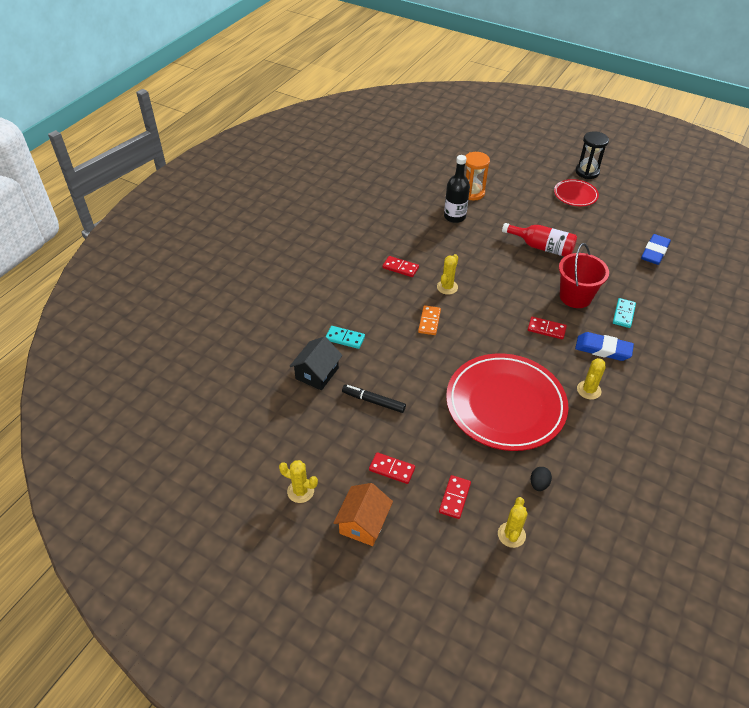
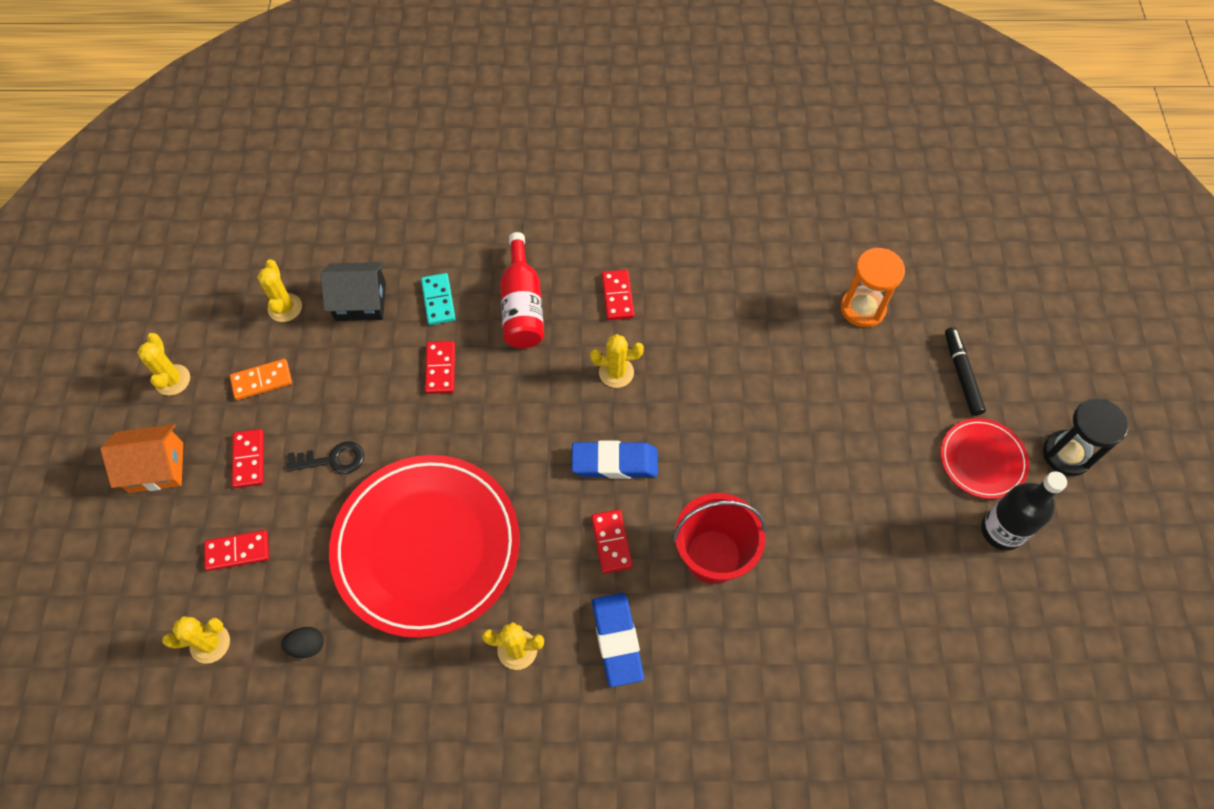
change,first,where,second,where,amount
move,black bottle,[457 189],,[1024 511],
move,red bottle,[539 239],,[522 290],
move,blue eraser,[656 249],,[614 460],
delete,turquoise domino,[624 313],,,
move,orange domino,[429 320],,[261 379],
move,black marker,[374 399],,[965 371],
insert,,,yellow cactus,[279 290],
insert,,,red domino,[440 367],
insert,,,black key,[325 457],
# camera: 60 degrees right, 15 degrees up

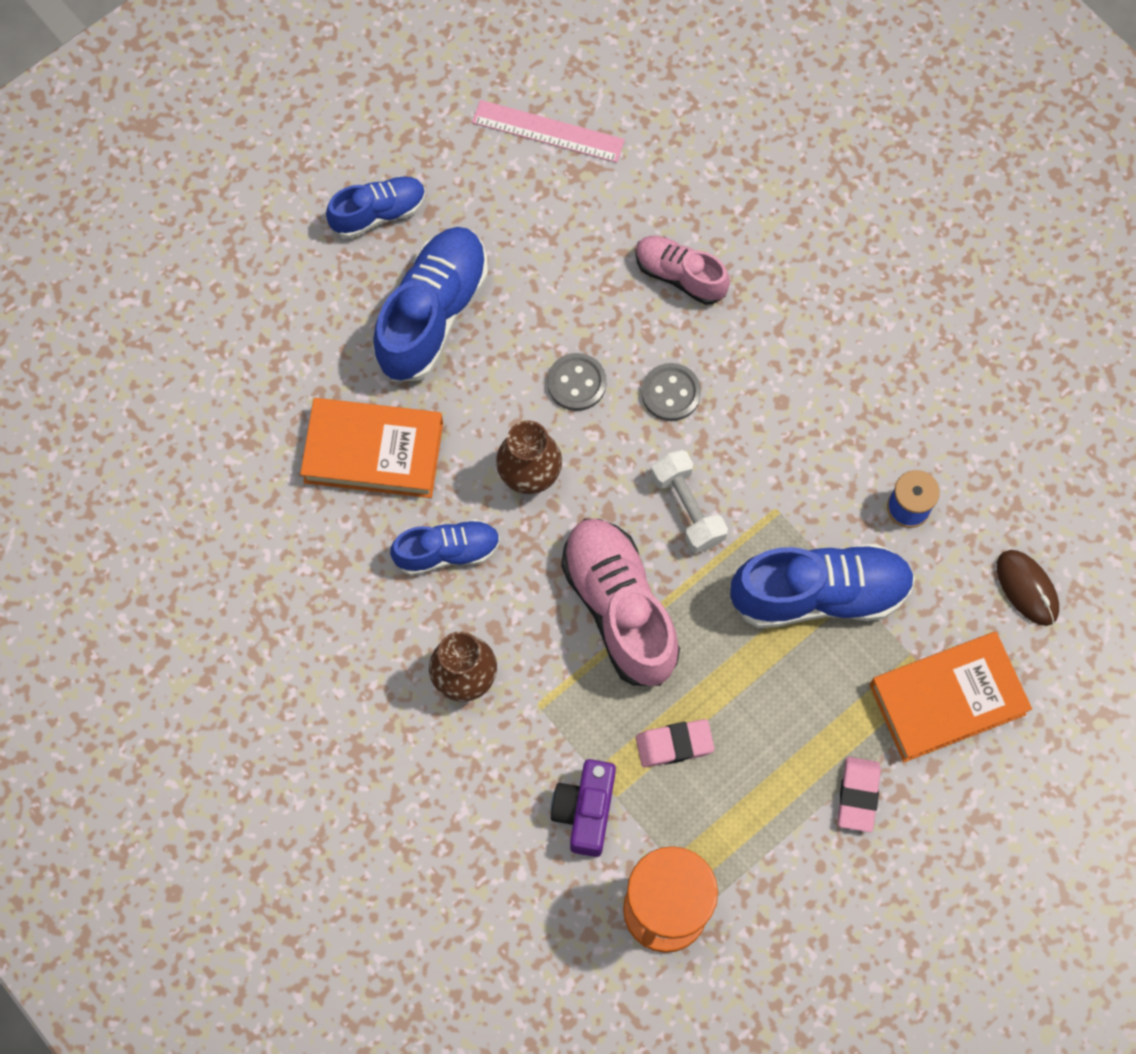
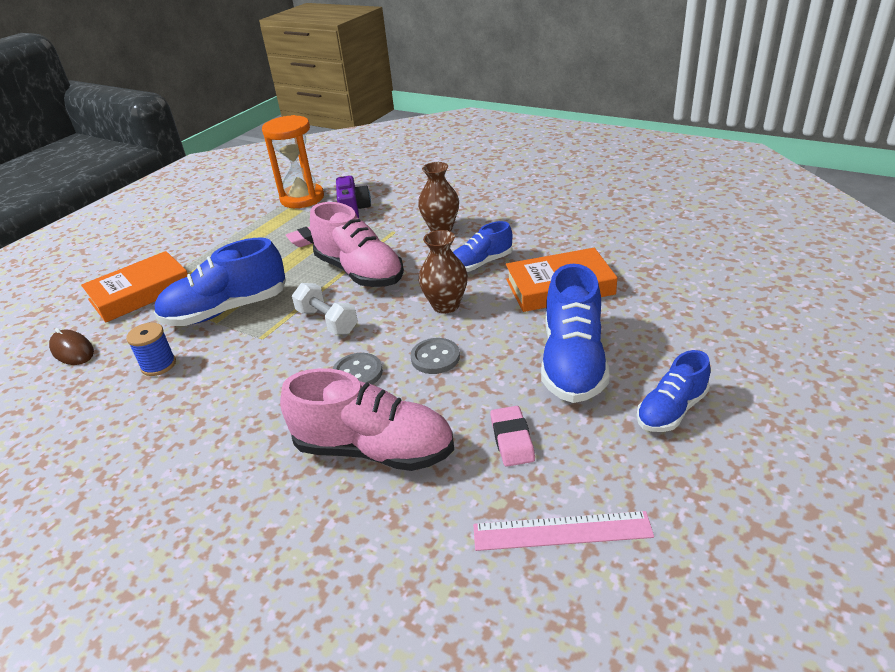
change,first,where,second,where,amount
resize,pink shoe,[682 270],,[367 419],x1.68
move,pink eraser,[859 794],,[512 436],
# camera: 165 degrees right, 35 degrees down

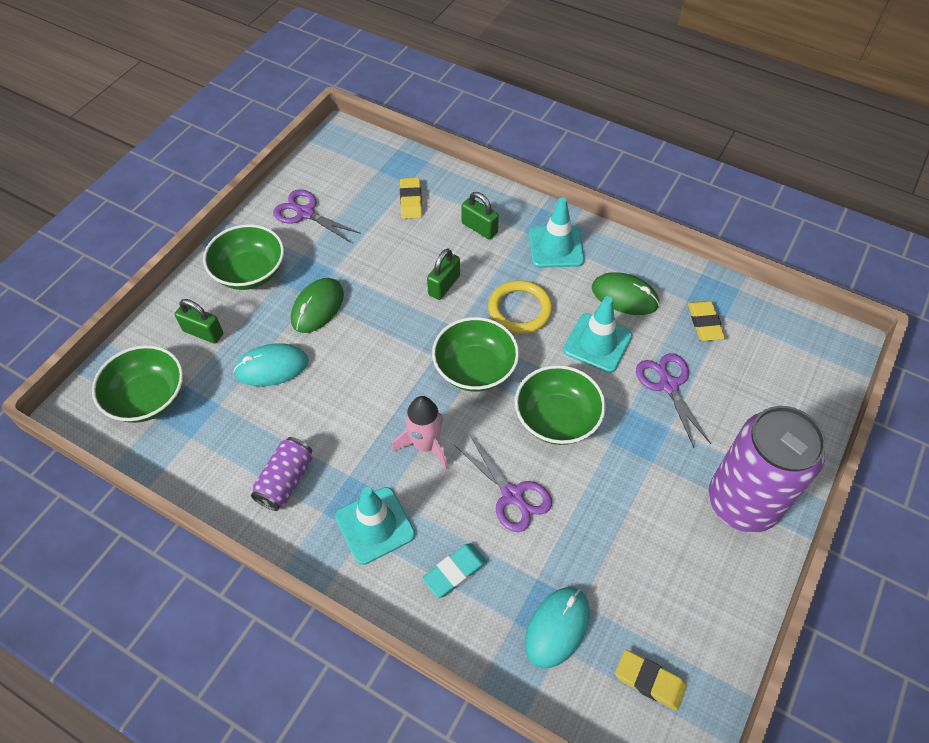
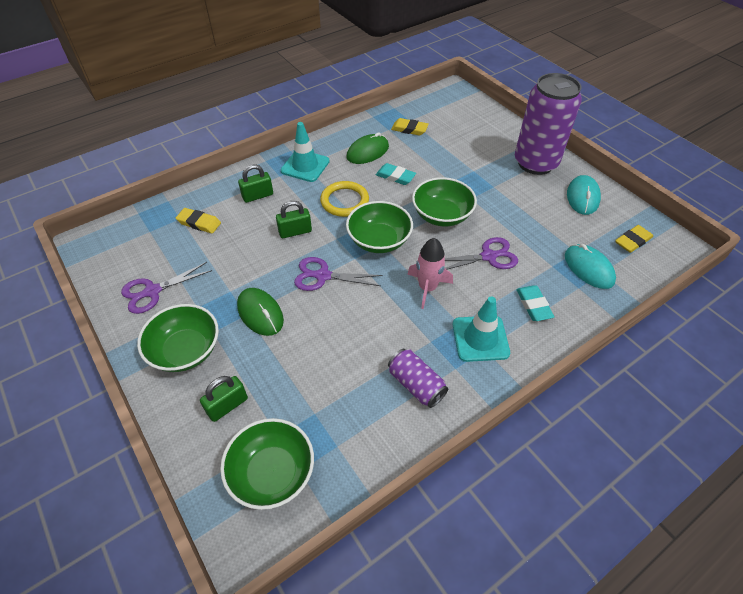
change,first,where,second,where,amount
rotate,green padlock,[443 274],,[294 219],75 degrees counterclockwise
replace,turquoise traffic cone,[597 334],turquoise eraser,[396 174],
move,turquoise mouse,[270 364],,[584 195],
move,purple scissors,[673 400],,[338 274],
# camera: 65 degrees left, 5 degrees down

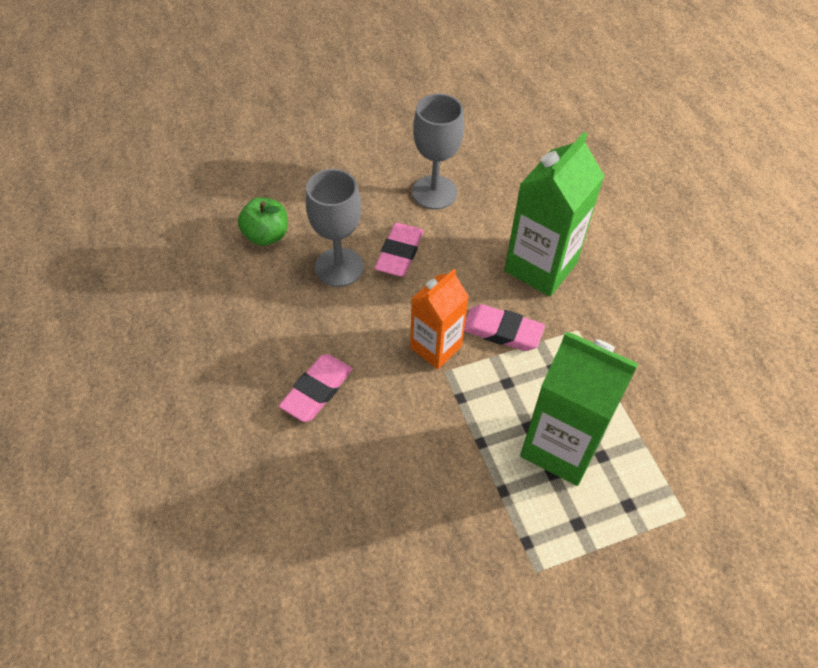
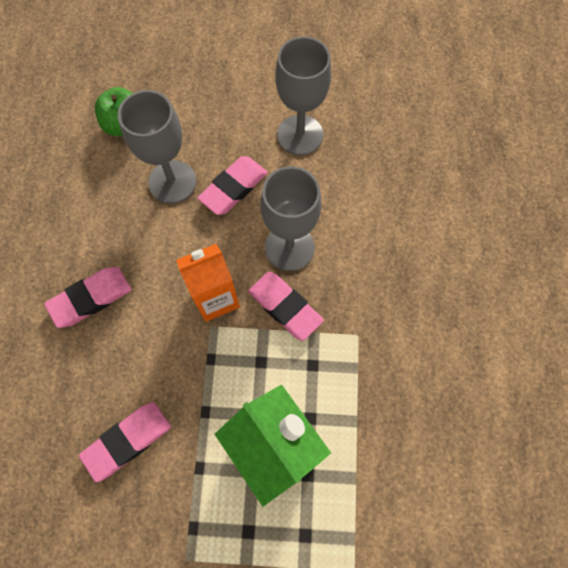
change,first,where,second,where,amount
delete,green carton,[554 214],,,
insert,,,grey goblet,[291 218],
insert,,,pink eraser,[125 442],
# camera: 25 degrees right, 15 degrees up

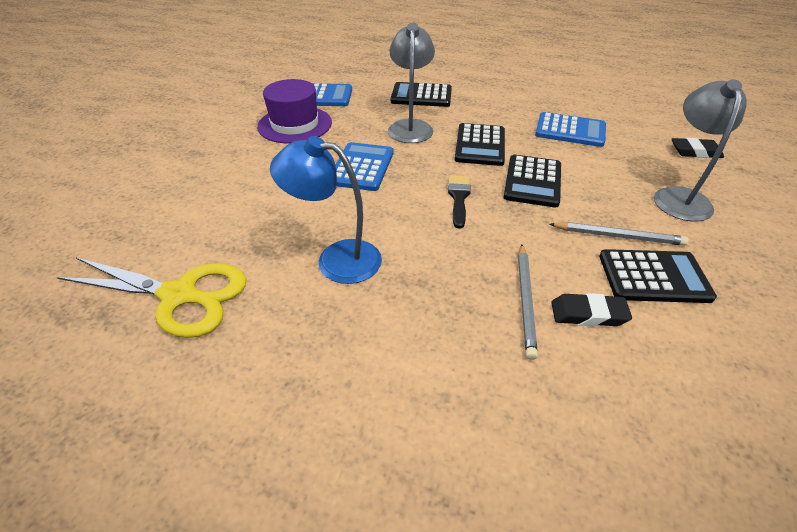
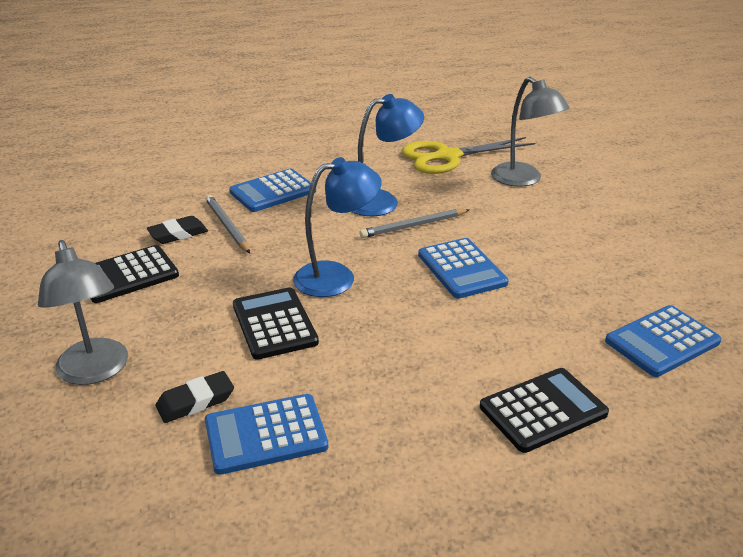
change,first,where,second,where,amount
move,grey lamp,[411 83],,[530 132],
delete,purple hat,[294 111],,,
delete,black calculator,[480 144],,,
move,black eraser,[698 148],,[195 397],
replace,black brush,[459 202],blue lamp,[337 227],
move,grey pencil,[619 234],,[415 223],
insert,,,blue calculator,[272 190],
# camera: 145 degrees right, 10 degrees down

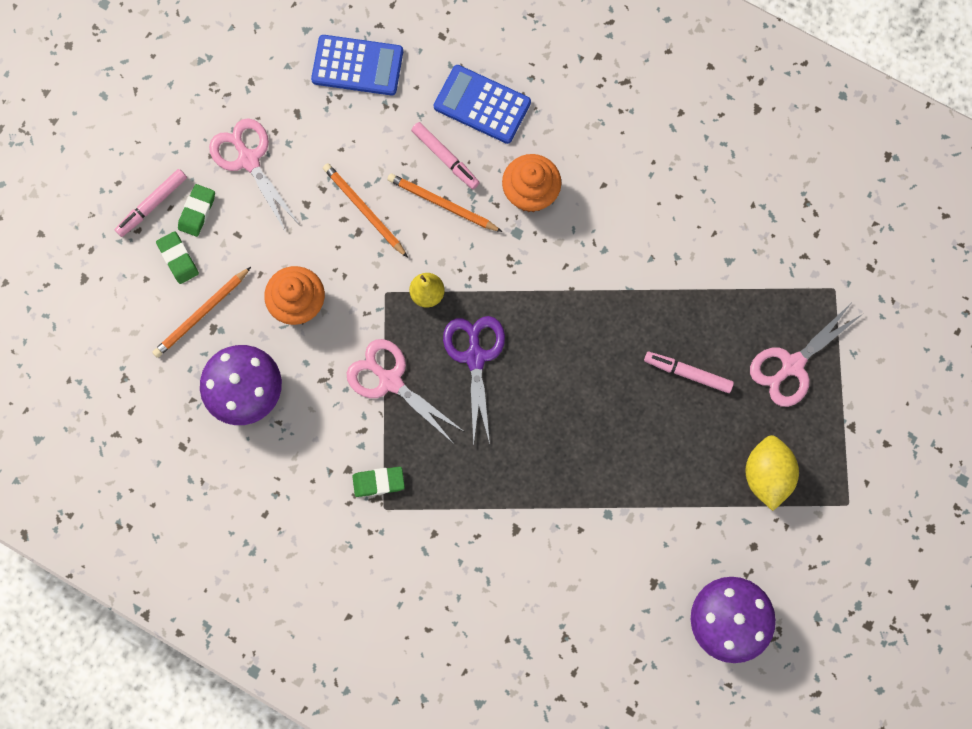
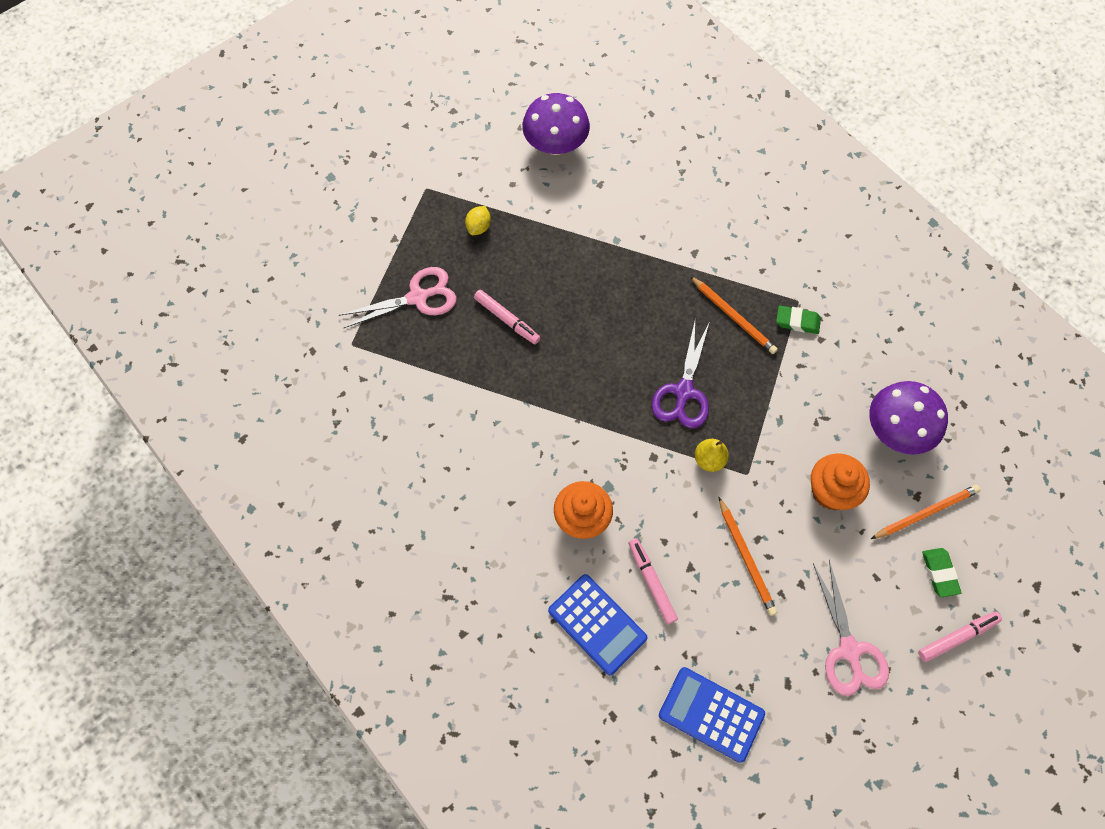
change,first,where,second,where,amount
move,orange pencil,[444 202],,[734 315],
delete,green eraser,[196 210],,,
delete,pink scissors,[406 391],,,
resize,yellow lemon,[772 473],,[478 220],x0.57
# camera: 160 degrees left, 10 degrees down

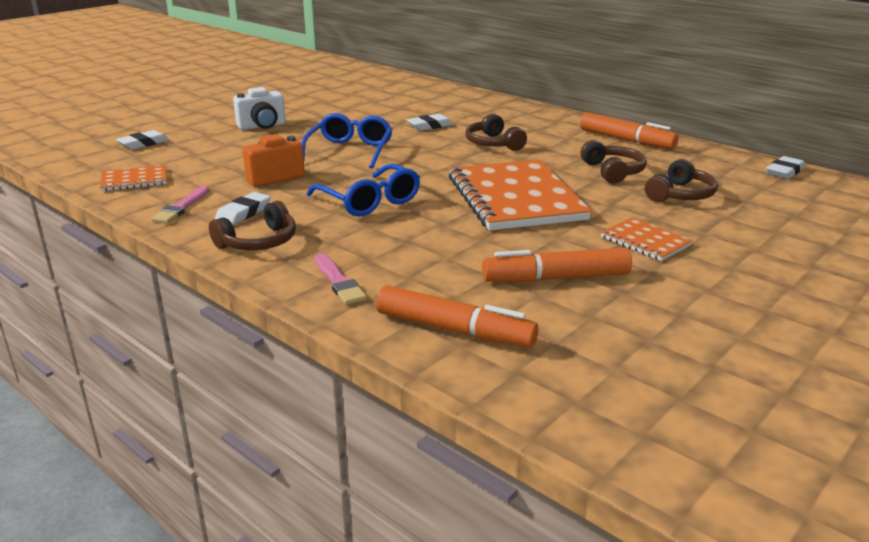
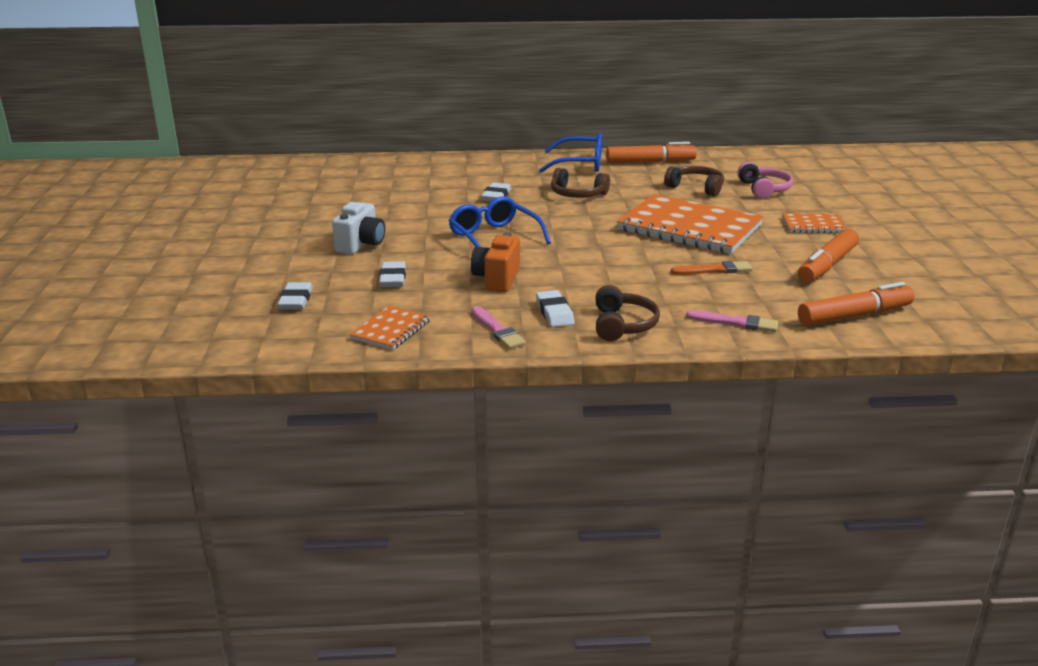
change,first,where,second,where,amount
move,white eraser,[785 167],,[392 274],
recolor,brown headphones,[681 180],pink headphones,[765 180],
move,blue glasses,[363 190],,[570 153],
insert,,,orange brush,[712 268],
# camera: 45 degrees left, 0 degrees up

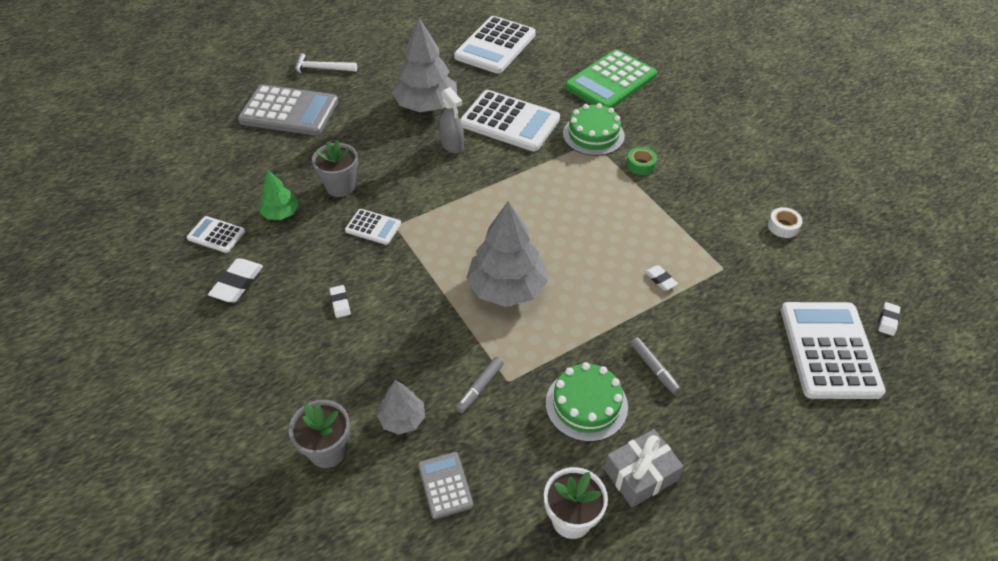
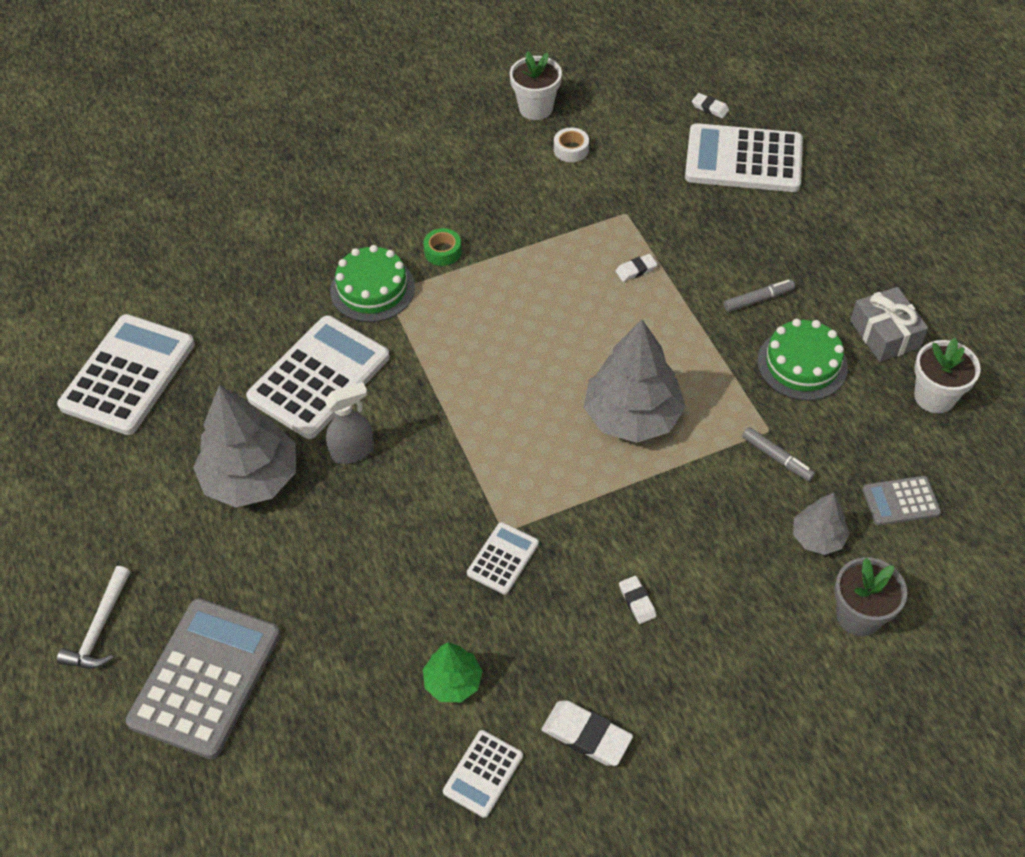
change,first,where,second,where,amount
rotate,white calculator,[495 45],,[126 374],105 degrees counterclockwise
delete,green calculator,[611 78],,,
delete,grey flower pot,[335 168],,,
rotate,white eraser,[340 301],,[638 600],75 degrees clockwise
insert,,,white flower pot,[536 85],
# camera: 80 degrees left, 5 degrees up

